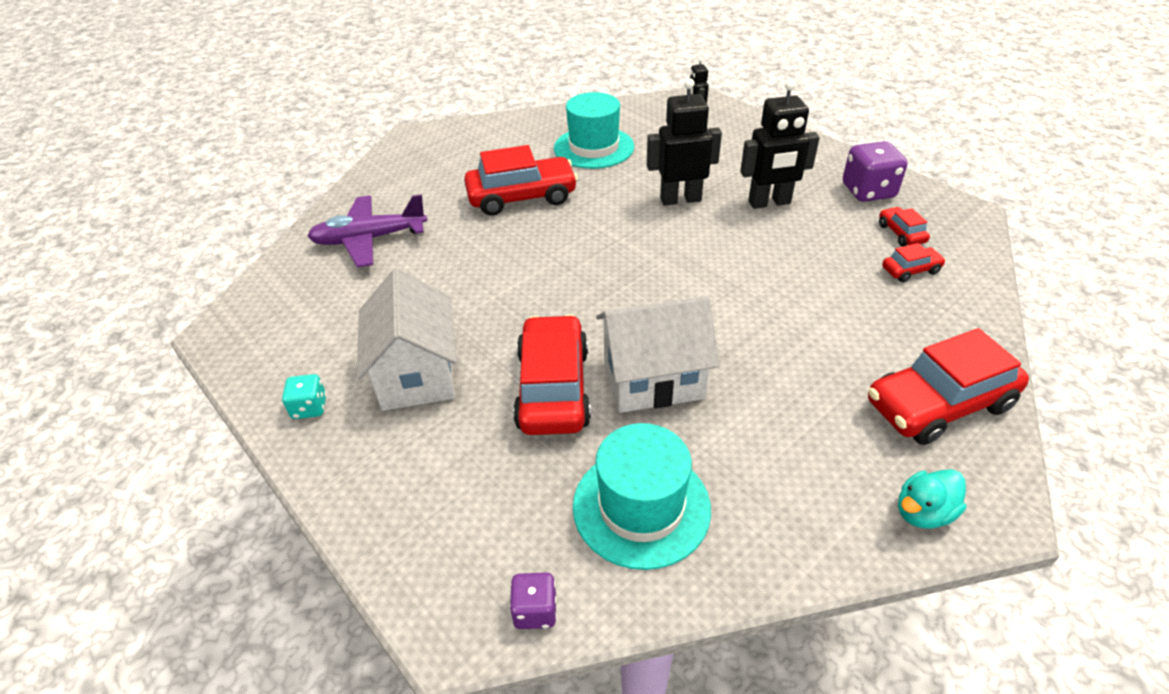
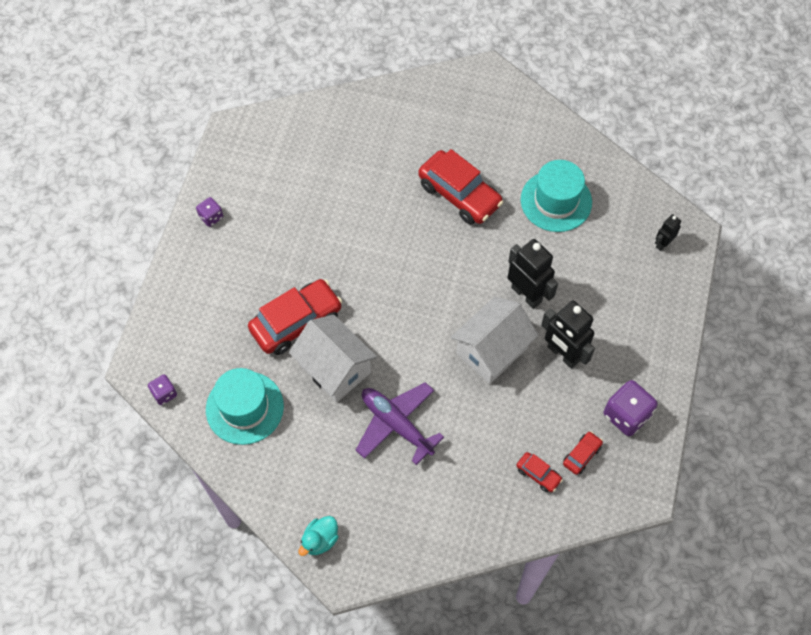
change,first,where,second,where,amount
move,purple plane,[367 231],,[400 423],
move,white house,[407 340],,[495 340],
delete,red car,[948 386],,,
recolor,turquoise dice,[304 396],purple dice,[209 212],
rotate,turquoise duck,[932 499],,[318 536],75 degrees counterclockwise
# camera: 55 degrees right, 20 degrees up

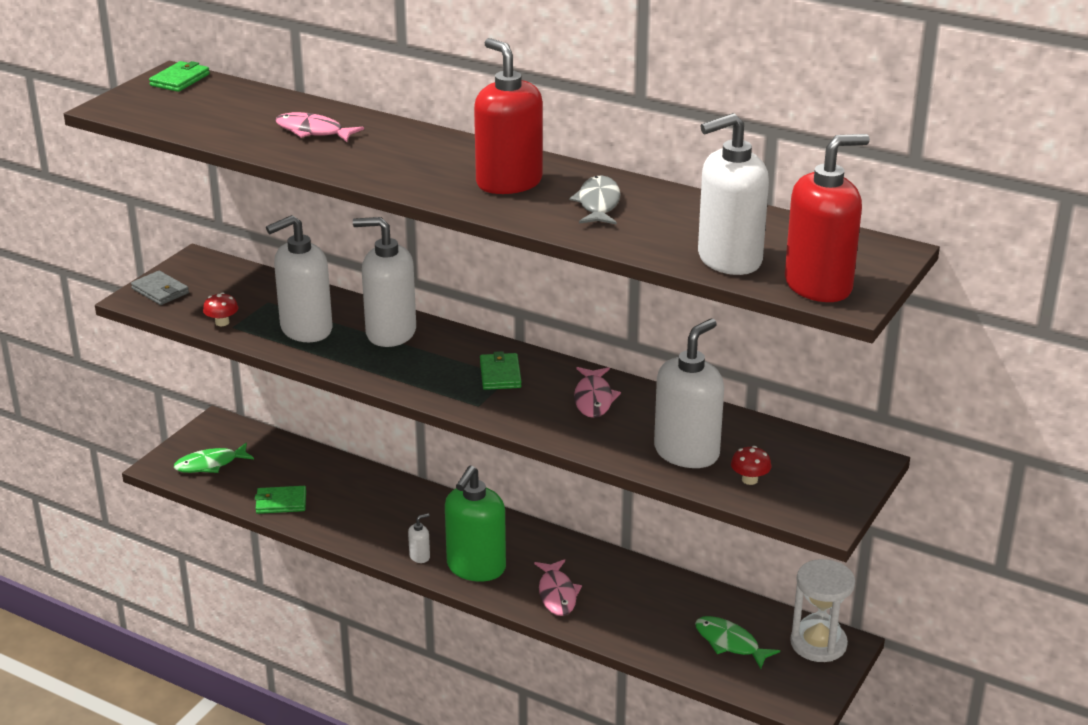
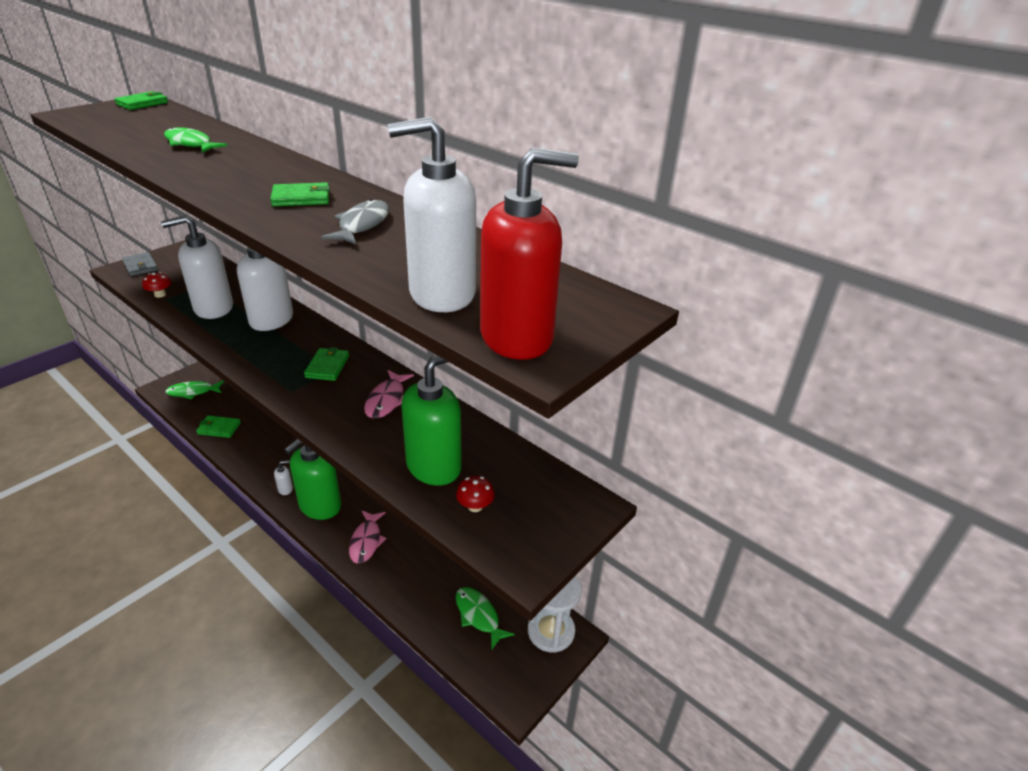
change,first,where,second,where,amount
replace,red soap dispenser,[508 116],green wallet,[300 194],
recolor,pink fish,[319 127],green fish,[196 140],
recolor,white soap dispenser,[689 393],green soap dispenser,[431 420],
# camera: 10 degrees right, 5 degrees up

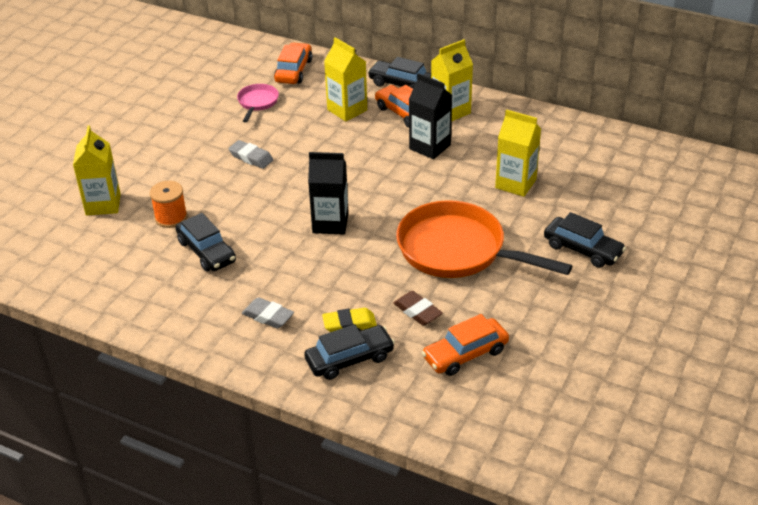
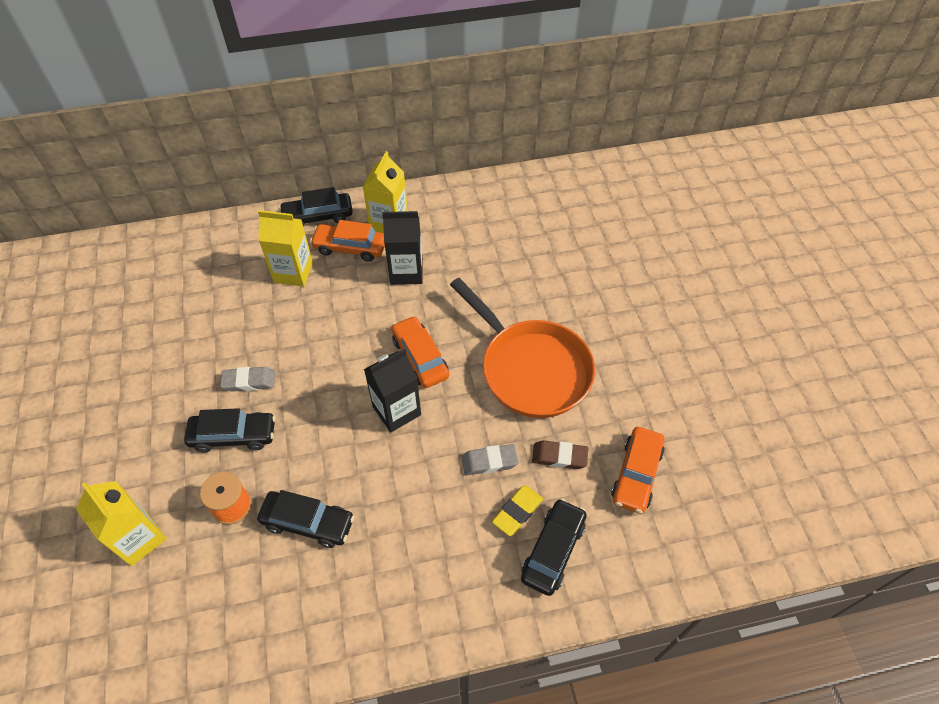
change,first,where,second,where,amount
move,orange car,[293 63],,[420 352],
delete,pink pan,[258 103],,,
delete,yellow carton,[518 153],,,
rotate,orange pan,[484 239],,[522 348],120 degrees counterclockwise
move,black car,[585 240],,[229 430],
move,grey eraser,[268 313],,[490 460],
# camera: 40 degrees left, 15 degrees up

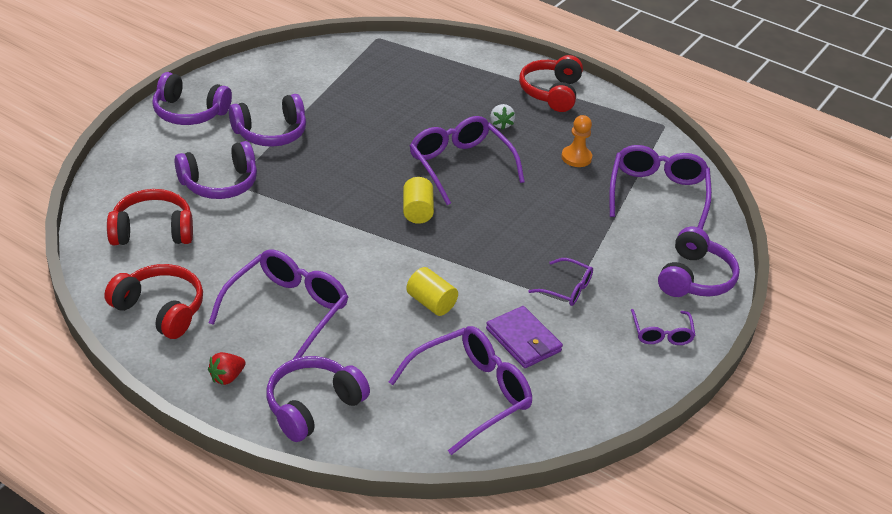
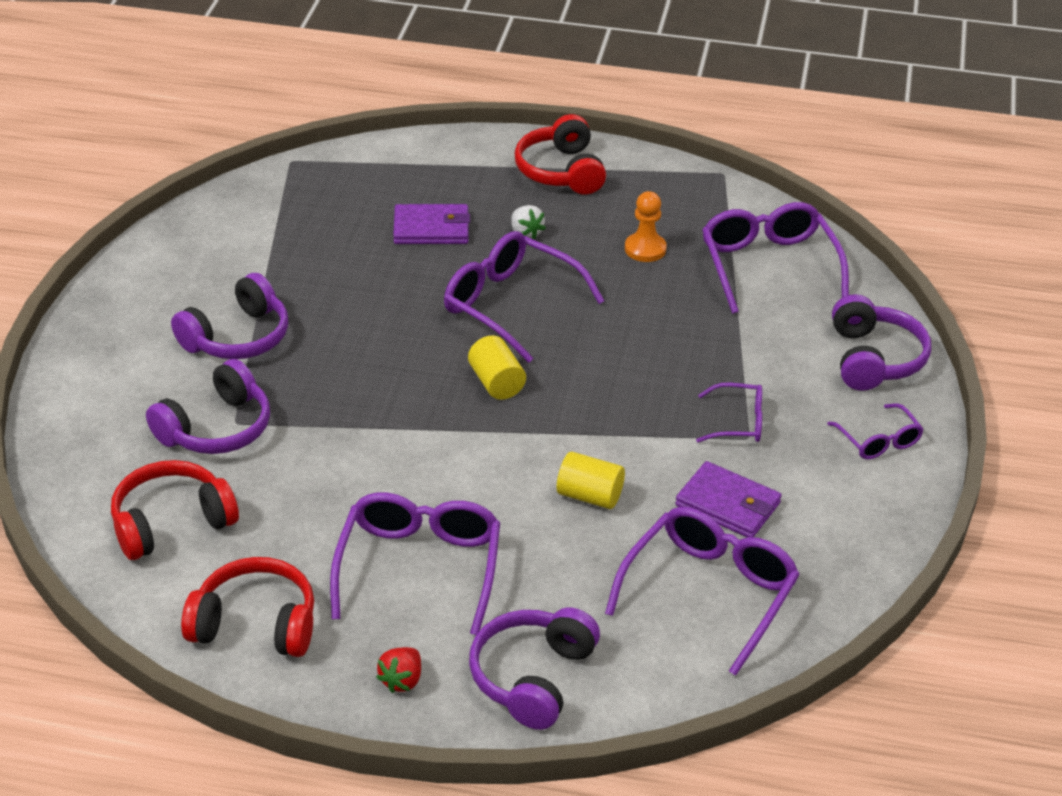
change,first,where,second,where,amount
delete,purple headphones,[192 98],,,
insert,,,purple wallet,[431 224],
# camera: 20 degrees left, 0 degrees up

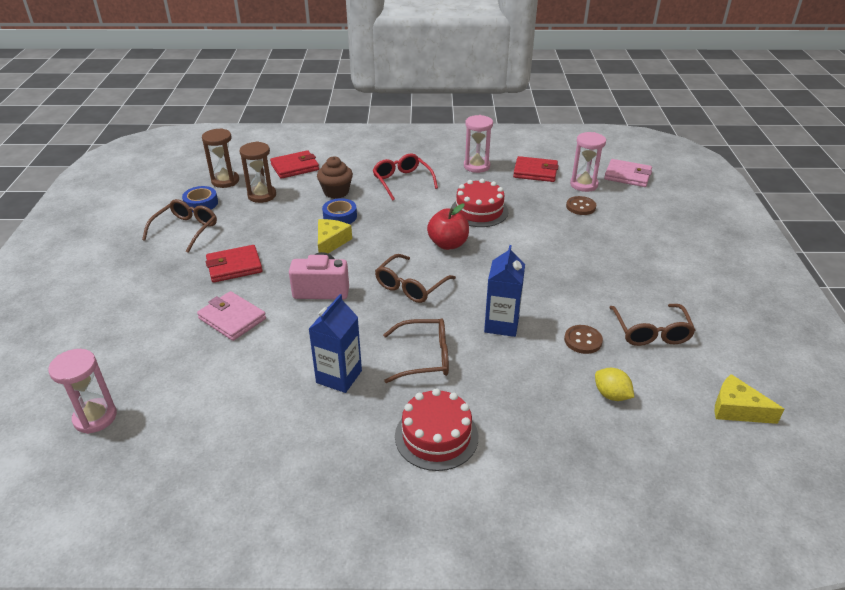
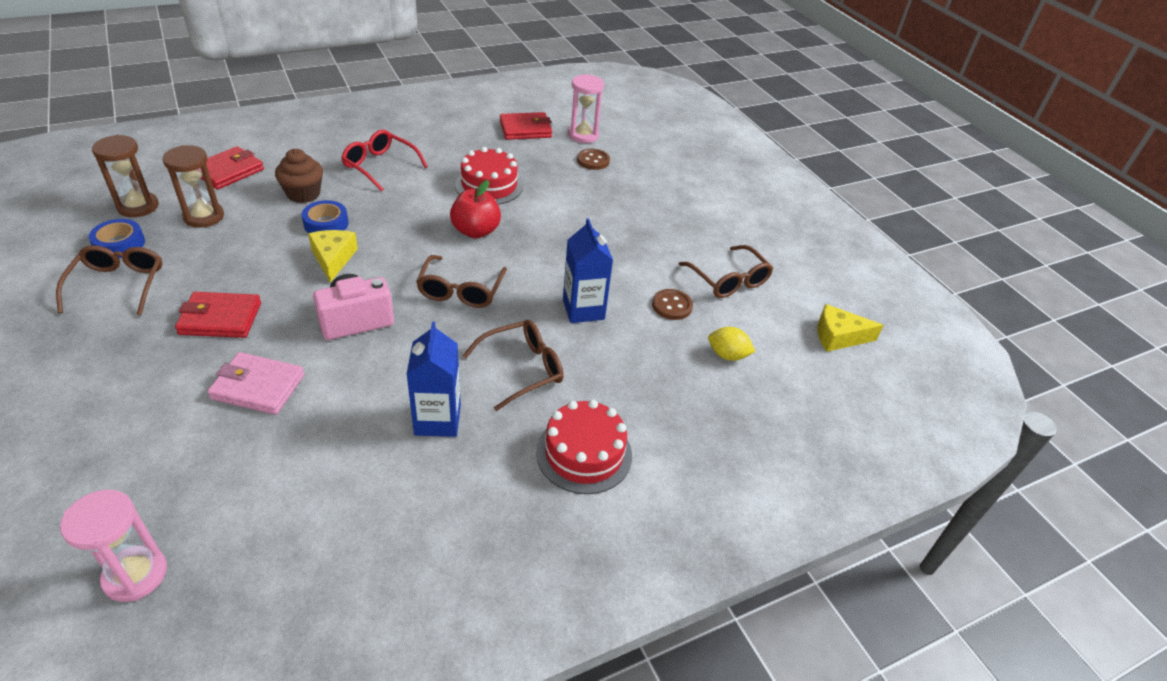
change,first,where,second,where,amount
delete,pink hourglass,[478 144],,,
delete,pink wallet,[628 173],,,
rotate,red wallet,[234 264],,[218 315],45 degrees clockwise
# camera: 30 degrees left, 5 degrees up

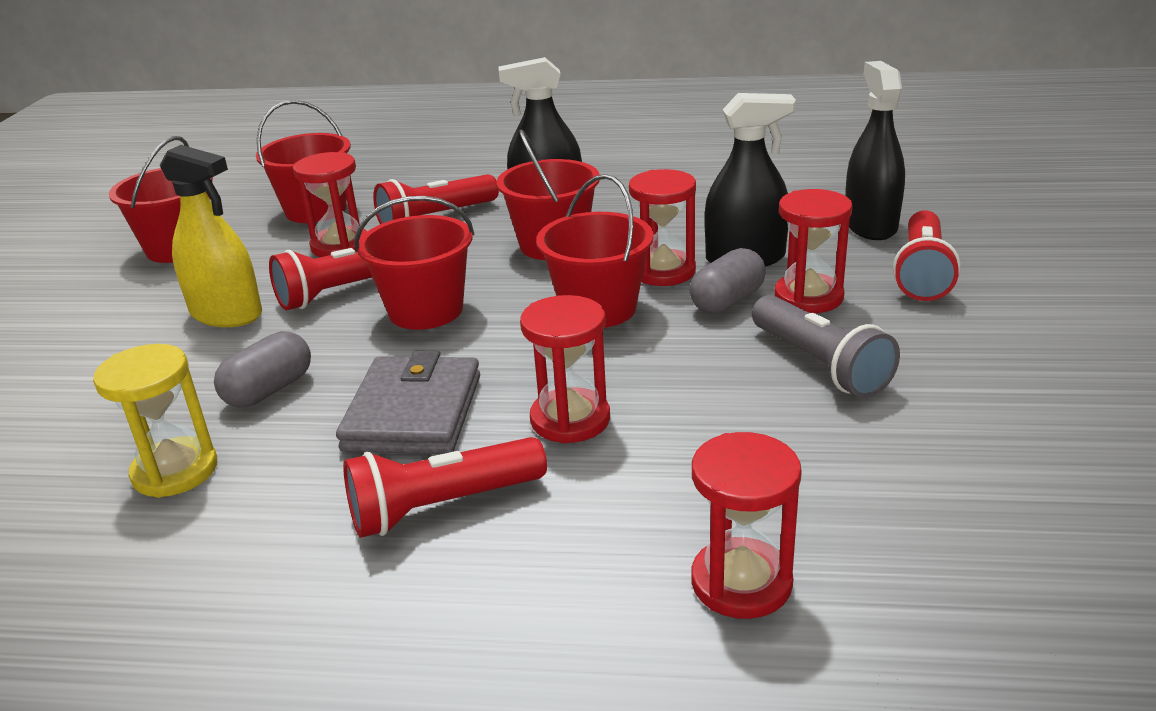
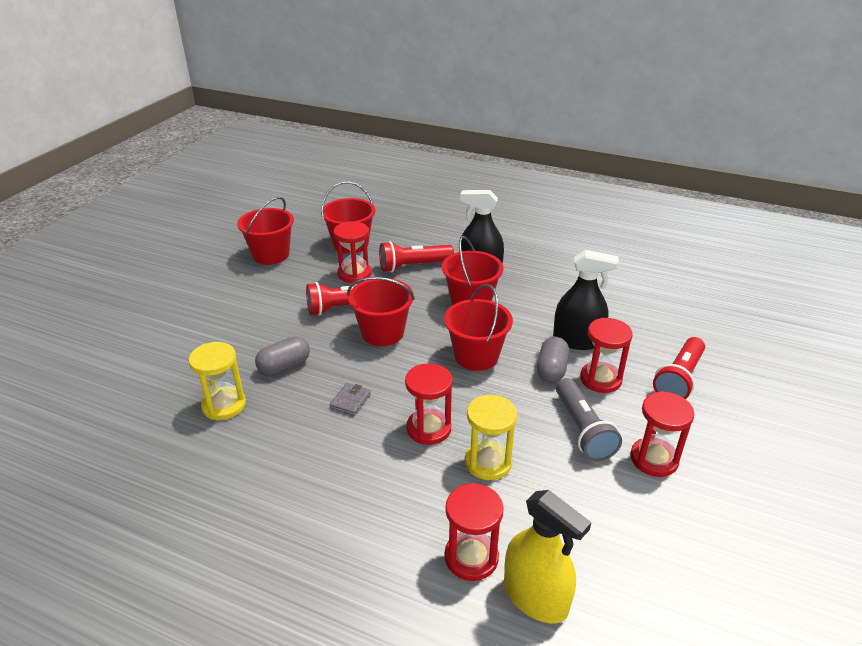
change,first,where,second,where,amount
delete,black spray bottle,[875 150],,,
move,yellow spray bottle,[211 236],,[547 557],
move,red hourglass,[662 227],,[662 434],
rotate,grey capsule,[727 281],,[553 360],45 degrees counterclockwise
resize,grey wallet,[408 402],,[350 399],x0.46
delete,red flashlight,[445 487],,,
insert,,,yellow hourglass,[491 437],
# camera: 15 degrees right, 5 degrees up

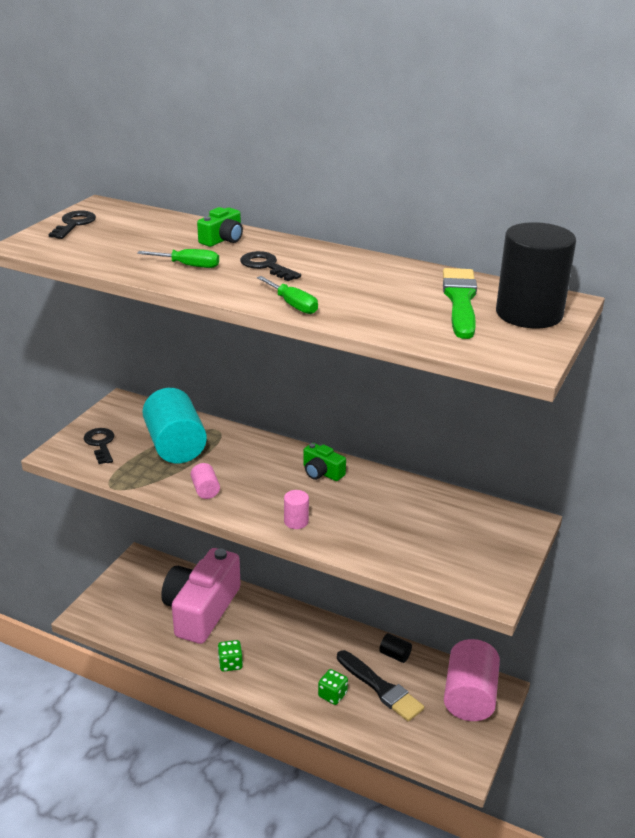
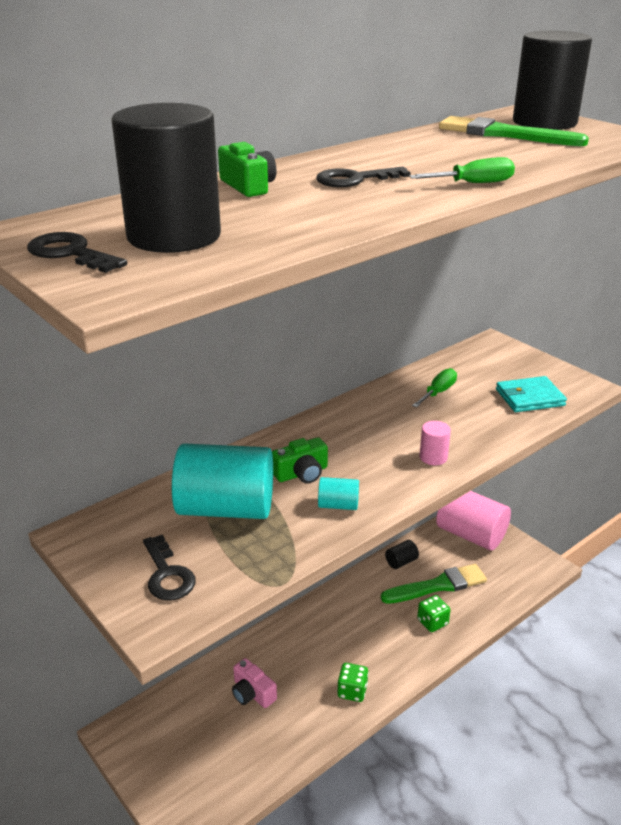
change,first,where,second,where,amount
move,green screwdriver,[178 258],,[434 388],
rotate,black key,[99 446],,[169 567],120 degrees counterclockwise
move,green camera,[324 462],,[300 460],
recolor,pink cylinder,[205 481],turquoise cylinder,[338 493],
resize,pink camera,[200 596],,[254 683],x0.42
recolor,black brush,[380 686],green brush,[434 584],
insert,,,black cylinder,[166 178],
insert,,,turquoise wallet,[531 394],
# camera: 65 degrees left, 0 degrees up

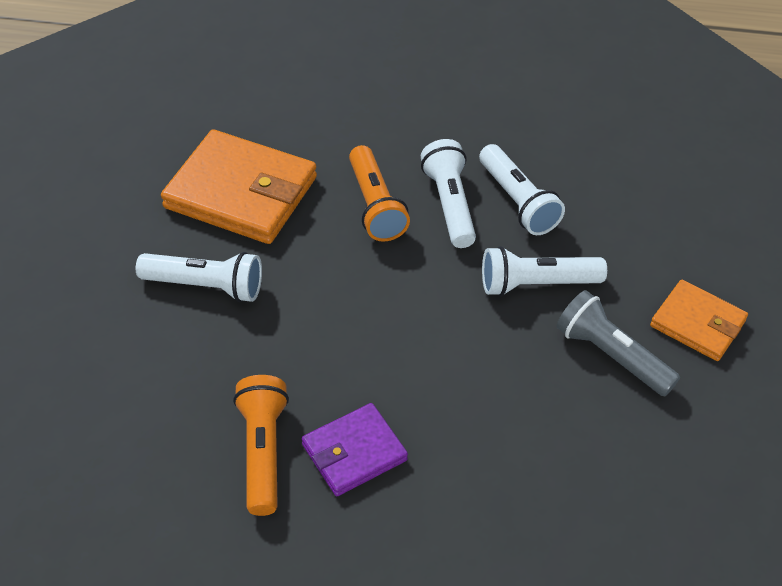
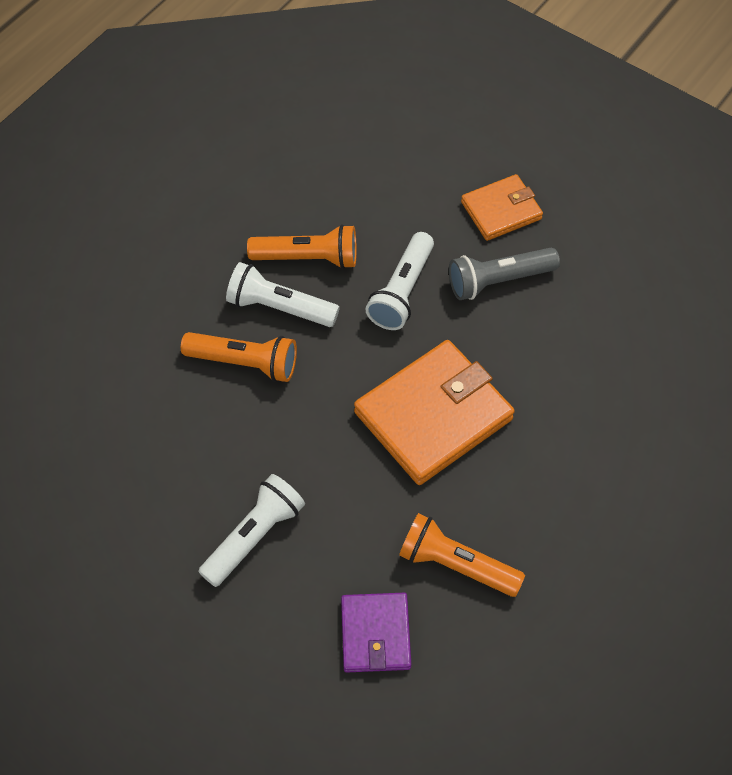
change,first,where,second,where,amount
move,orange wallet,[239 186],,[434 412],
recolor,white flashlight,[522 189],orange flashlight,[302 246],
move,purple wallet,[355 449],,[376 632],
# camera: 60 degrees left, 10 degrees up

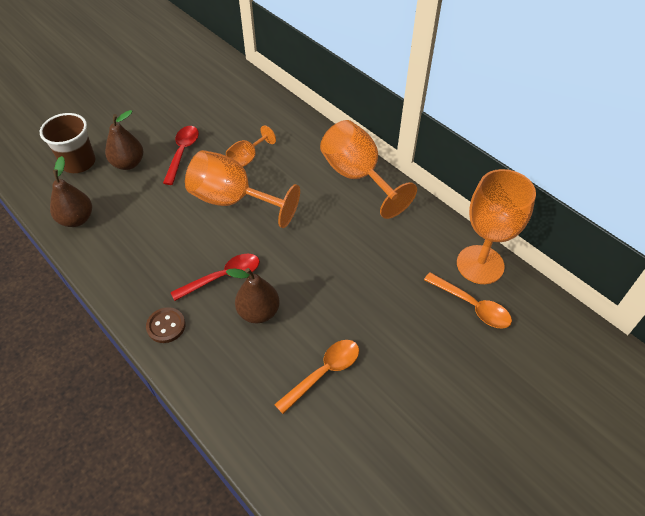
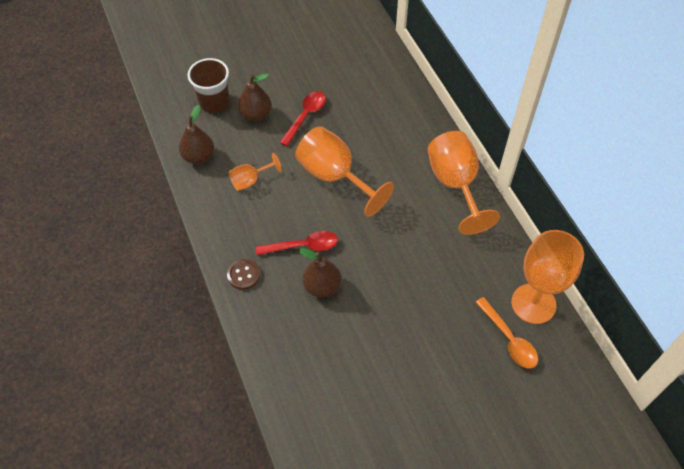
change,first,where,second,where,amount
move,orange goblet,[251 146],,[255 172],
delete,orange spoon,[316 377],,,
# camera: 20 degrees right, 5 degrees up

